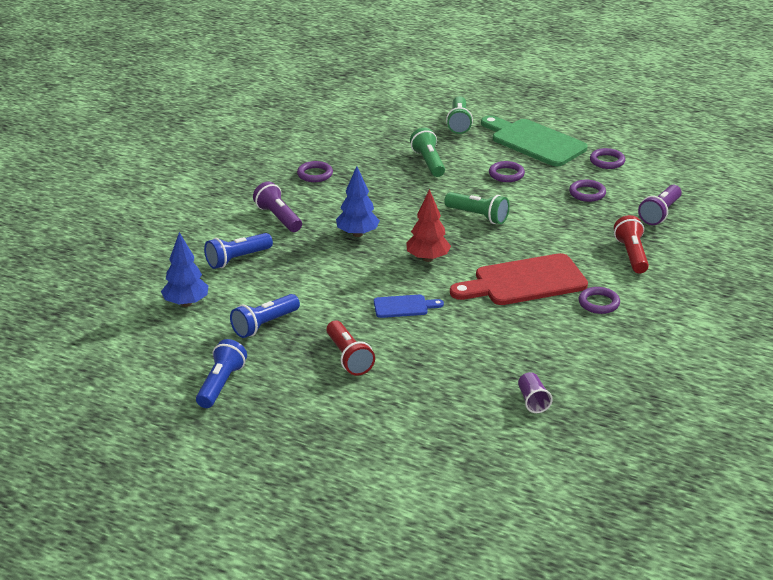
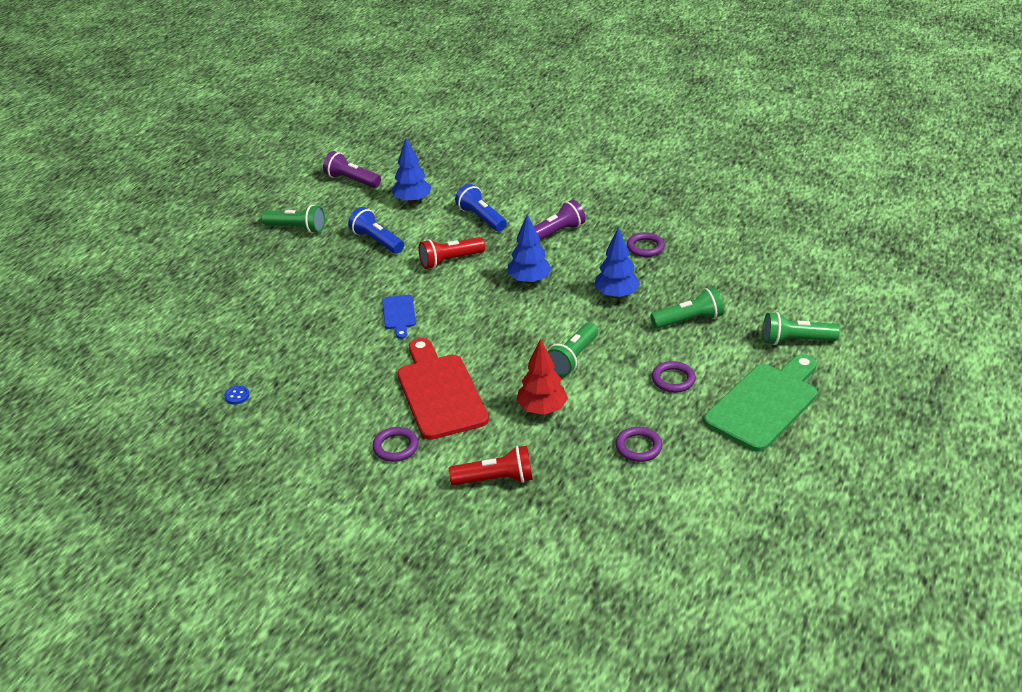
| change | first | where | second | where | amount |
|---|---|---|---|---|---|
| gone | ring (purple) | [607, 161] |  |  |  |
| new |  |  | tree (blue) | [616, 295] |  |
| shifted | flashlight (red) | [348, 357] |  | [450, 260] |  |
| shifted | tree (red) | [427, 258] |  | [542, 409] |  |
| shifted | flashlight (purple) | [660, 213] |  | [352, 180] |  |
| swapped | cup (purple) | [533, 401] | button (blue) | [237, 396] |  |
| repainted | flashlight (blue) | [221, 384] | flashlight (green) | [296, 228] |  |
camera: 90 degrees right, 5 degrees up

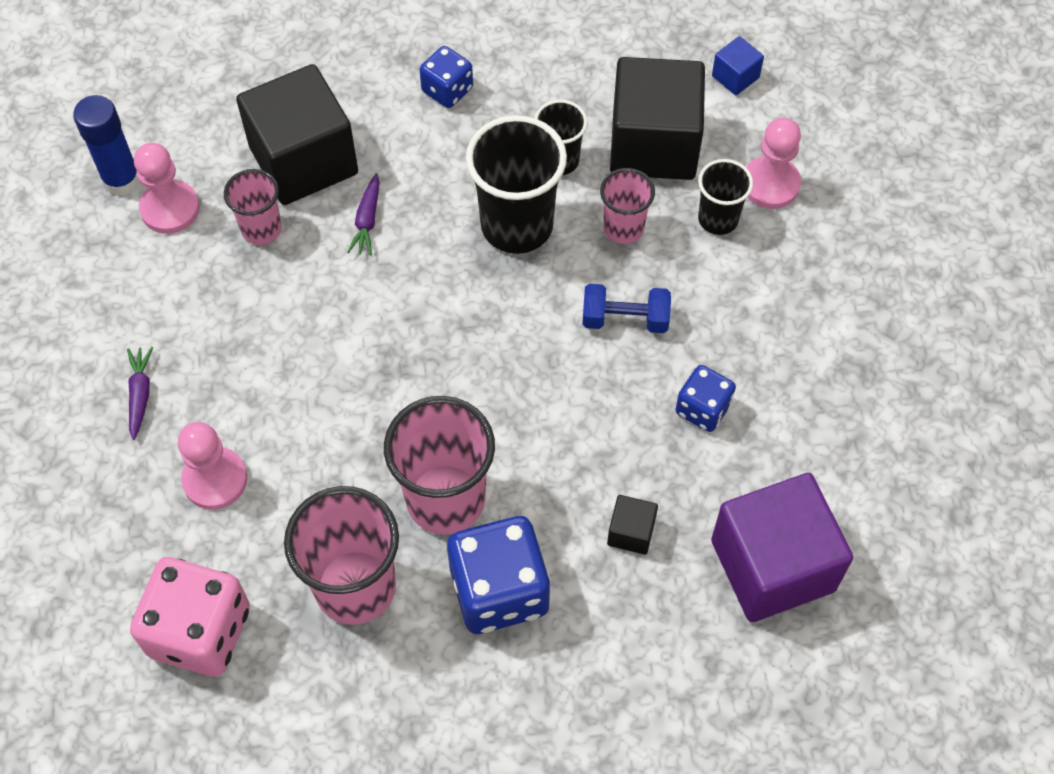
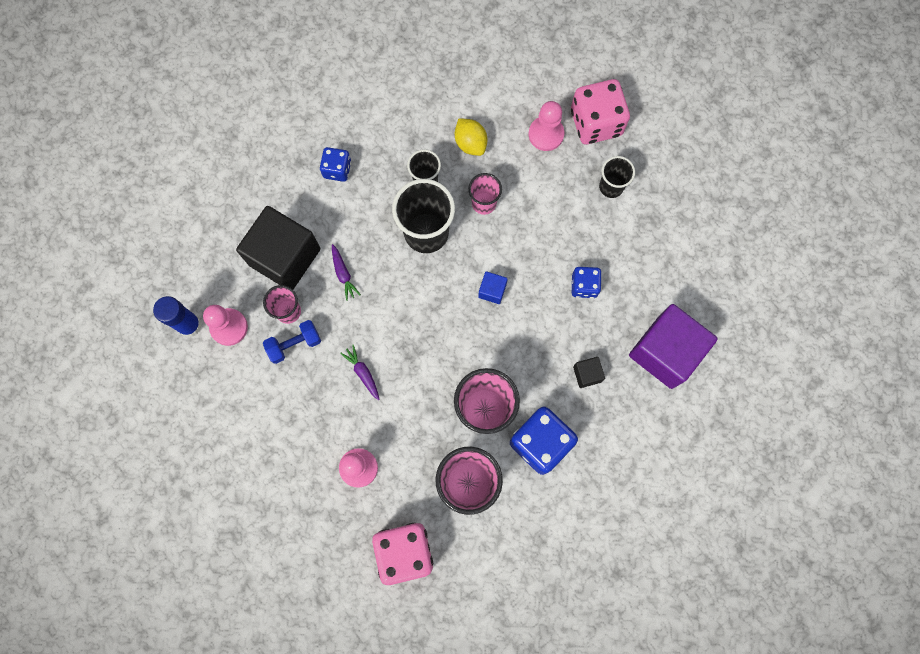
| change | first | where | second | where | amount |
|---|---|---|---|---|---|
| new |  |  | dice (pink) | [596, 122] |  |
| shifted | carrot (purple) | [140, 395] |  | [363, 373] |  |
| shifted | dumbbell (blue) | [625, 319] |  | [294, 344] |  |
| shifted | cup (black) | [718, 219] |  | [611, 187] |  |
| shifted | cube (blue) | [735, 77] |  | [492, 290] |  |
| swapped | cube (black) | [653, 144] | lemon (yellow) | [470, 143] |  |
camera: 30 degrees left, 15 degrees up

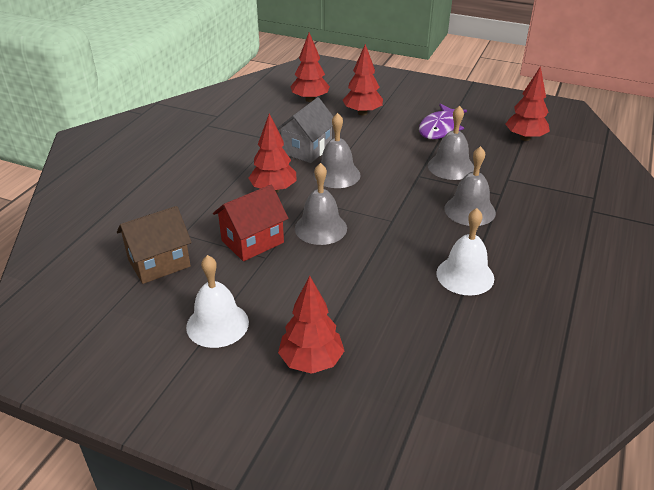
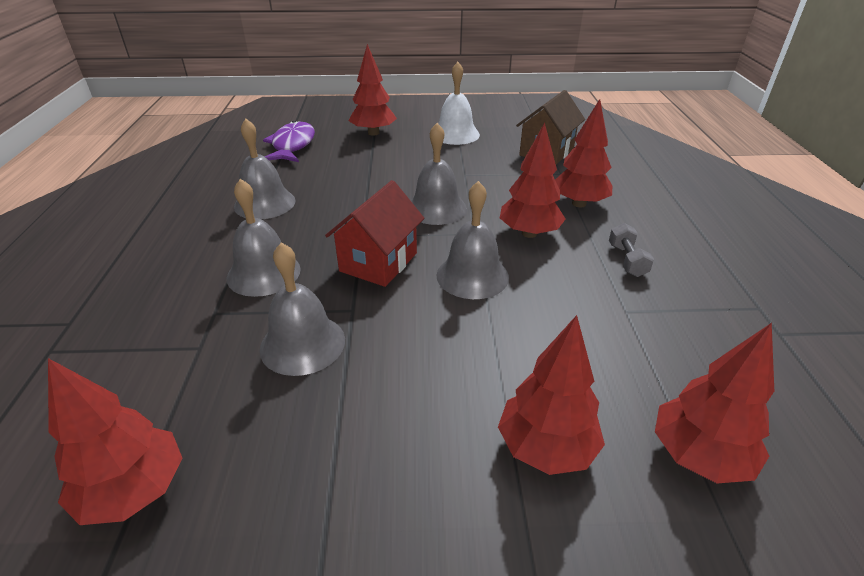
| change | first | where | second | where | amount |
|---|---|---|---|---|---|
| gone | house (grey) | [307, 149] |  |  |  |
| new |  |  | tree (red) | [579, 203] |  |
| new |  |  | dumbbell (grey) | [627, 260] |  |
| shifted | house (red) | [252, 241] |  | [378, 262] |  |
| shifted | fish (purple) | [439, 128] |  | [292, 145] |  |
| repainted | bell (white) | [465, 275] | bell (grey) | [265, 203] |  |
camera: 155 degrees right, 0 degrees up

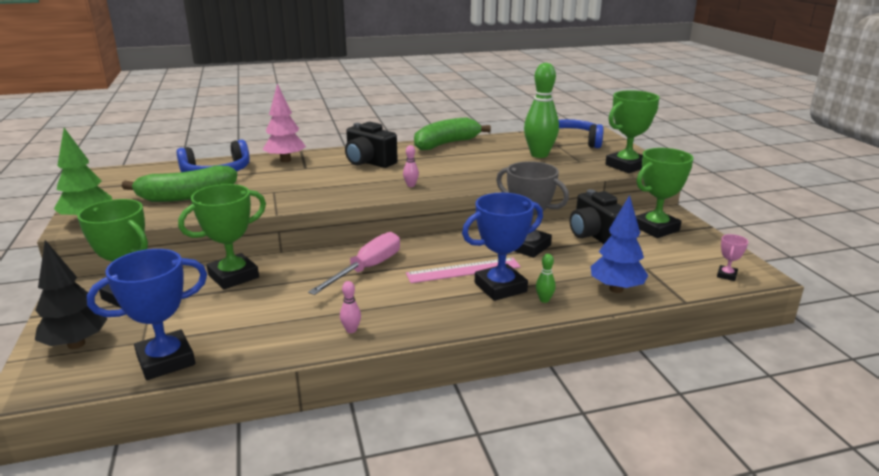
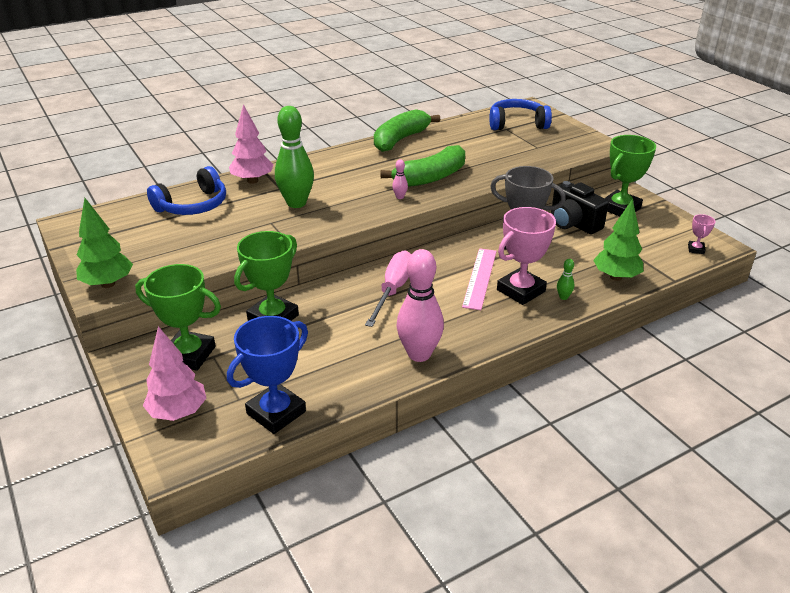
| change | first | where | second | where | amount |
|---|---|---|---|---|---|
| gone | camera (black) | [369, 162] |  |  |  |
| gone | trophy (green) | [626, 166] |  |  |  |
| shifted | banana (green) | [186, 196] |  | [430, 178] |  |
| shifted | bowling pin (green) | [539, 155] |  | [296, 203] |  |
| repainted | tree (black) | [76, 344] | tree (pink) | [178, 413] |  |
| repainted | trophy (blue) | [500, 287] | trophy (pink) | [521, 290] |  |
| repainted | tree (blue) | [616, 289] | tree (green) | [615, 277] |  |
| rotated | ruler (pink) | [463, 270] |  | [479, 278] | 45 degrees counterclockwise |
| scaled | bowling pin (pink) | [351, 330] |  | [419, 354] | x2.44 |
camera: 15 degrees left, 10 degrees up

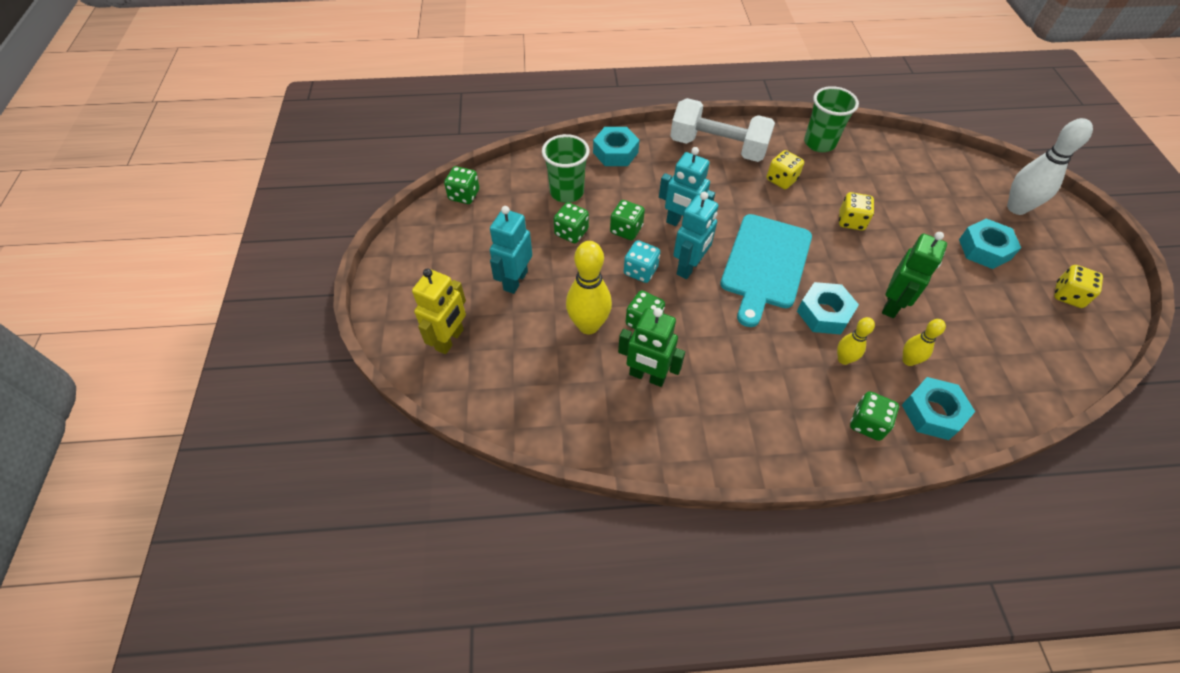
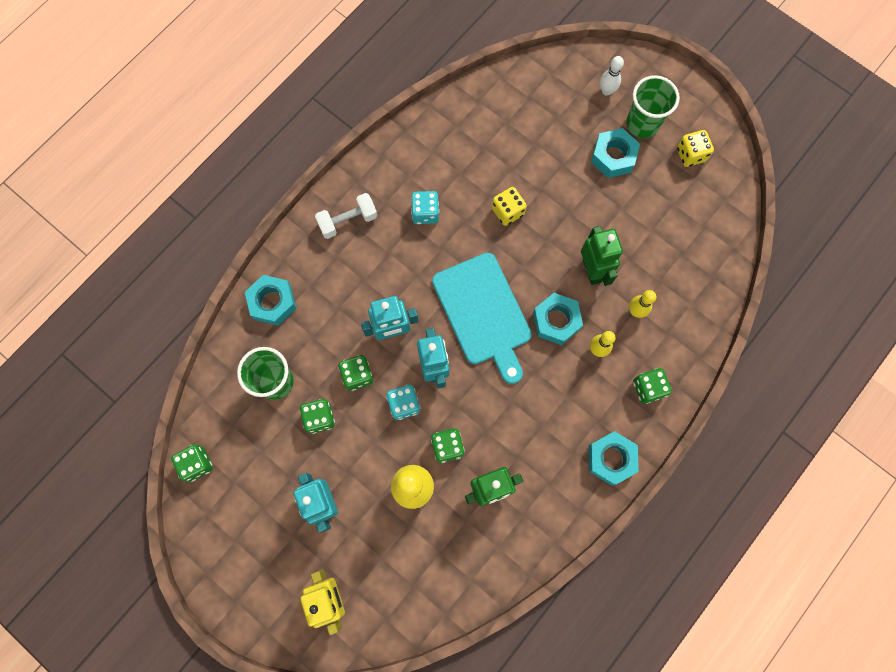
| change | first | where | second | where | amount |
|---|---|---|---|---|---|
| shifted | cup (green) | [819, 143] |  | [642, 124] |  |
| shifted | nut (turquoise) | [932, 413] |  | [611, 459] |  |
| repainted | dice (yellow) | [781, 180] | dice (turquoise) | [425, 213] |  |
| scaled | dumbbell (white) | [718, 147] |  | [348, 221] | x0.57 |
| scaled | bowling pin (white) | [1016, 208] |  | [606, 91] | x0.55 |
camera: 45 degrees left, 20 degrees up

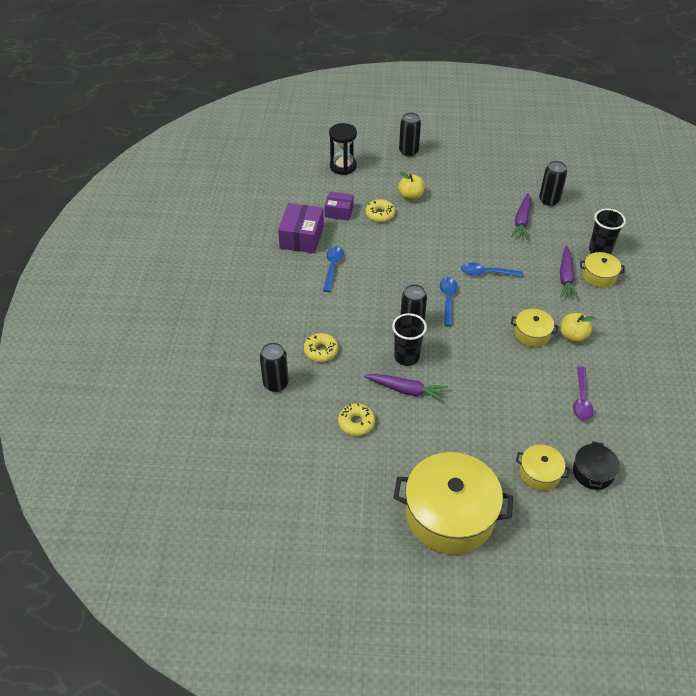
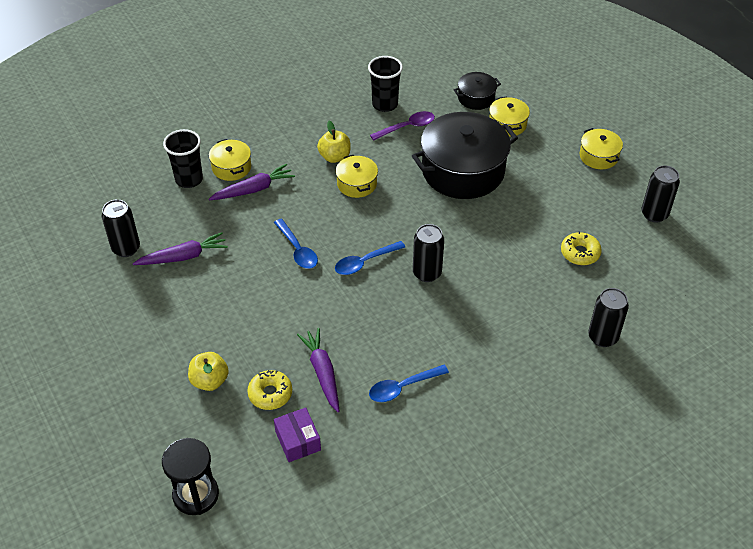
| change | first | where | second | where | amount |
|---|---|---|---|---|---|
| gone | box (purple) | [302, 237] |  |  |  |
| gone | donut (yellow) | [321, 351] |  |  |  |
| new |  |  | pot (black) | [463, 171] |  |
| shifted | carrot (purple) | [406, 390] |  | [322, 372] |  |
| shifted | cup (black) | [406, 357] |  | [385, 104] |  |
| shifted | can (black) | [408, 151] |  | [654, 214] |  |
| scaled | pot (yellow) | [450, 514] |  | [598, 156] | x0.48 |
camera: 125 degrees left, 0 degrees up

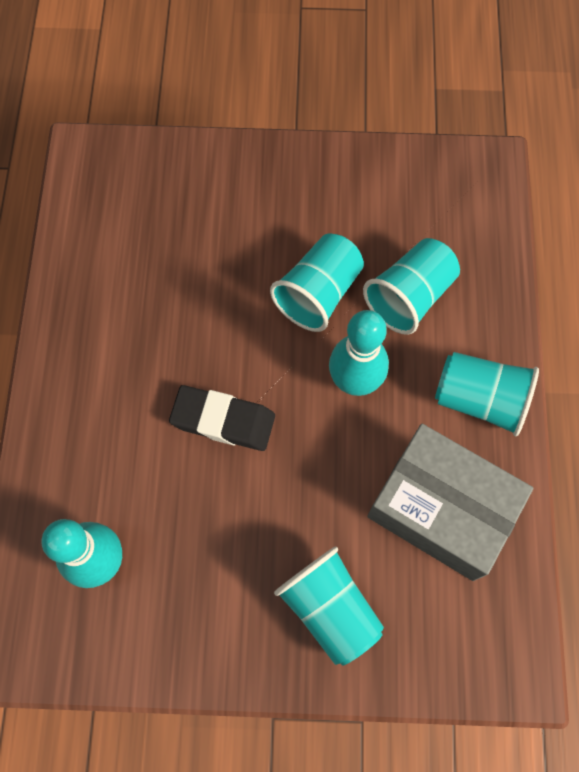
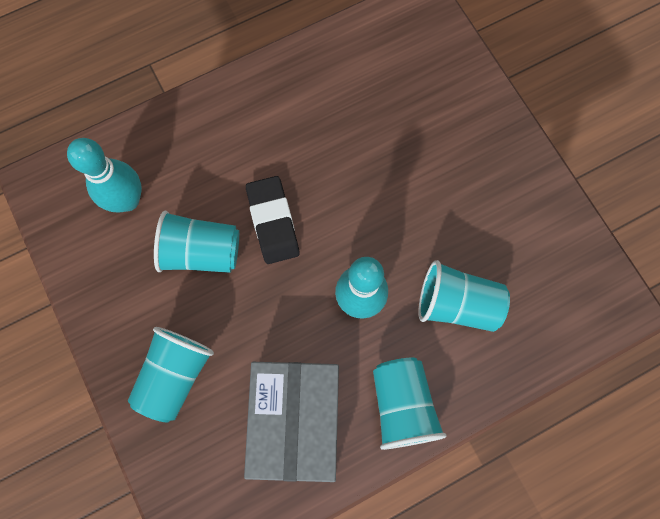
| change | first | where | second | where | amount |
|---|---|---|---|---|---|
| shifted | cup (turquoise) | [318, 293] |  | [202, 252] |  |
camera: 60 degrees right, 5 degrees up

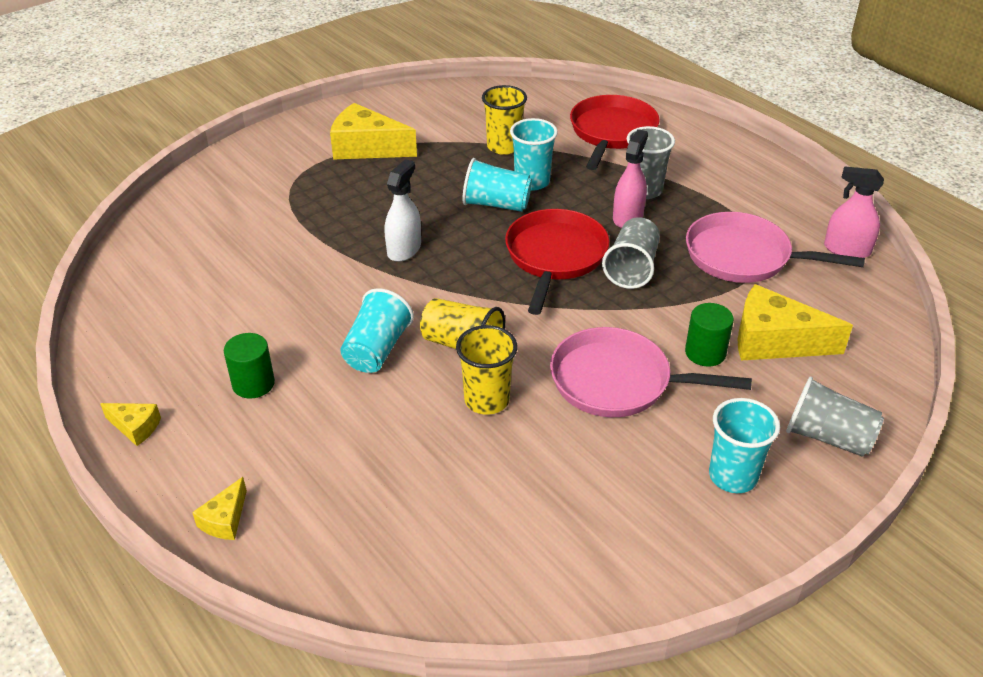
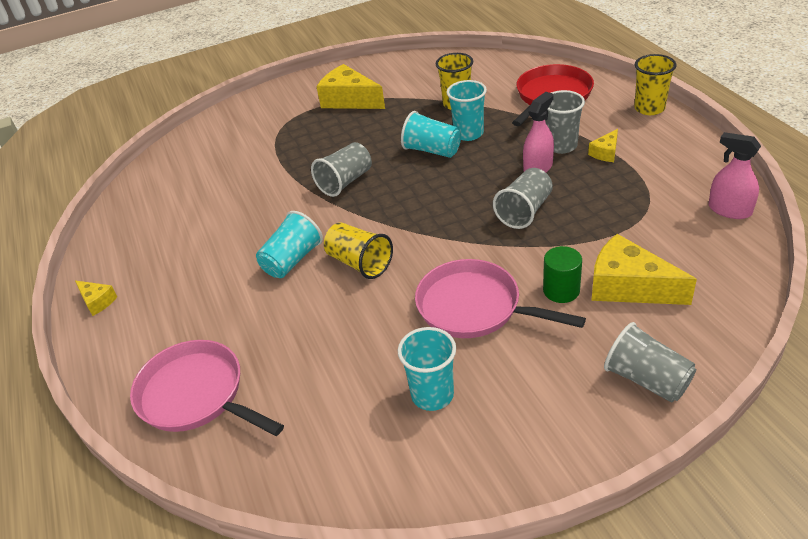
| change | first | where | second | where | amount |
|---|---|---|---|---|---|
| gone | cylinder (green) | [253, 384] |  |  |  |
| gone | pan (red) | [555, 257] |  |  |  |
| shifted | cheese (yellow) | [225, 520] |  | [605, 152] |  |
| shifted | cup (yellow) | [487, 400] |  | [649, 108] |  |
| shifted | pan (pink) | [744, 256] |  | [196, 395] |  |
| shifted | cup (turquoise) | [733, 476] |  | [432, 395] |  |
| swapped | spray bottle (white) | [404, 249] | cup (grey) | [345, 182] |  |
camera: 20 degrees right, 0 degrees up

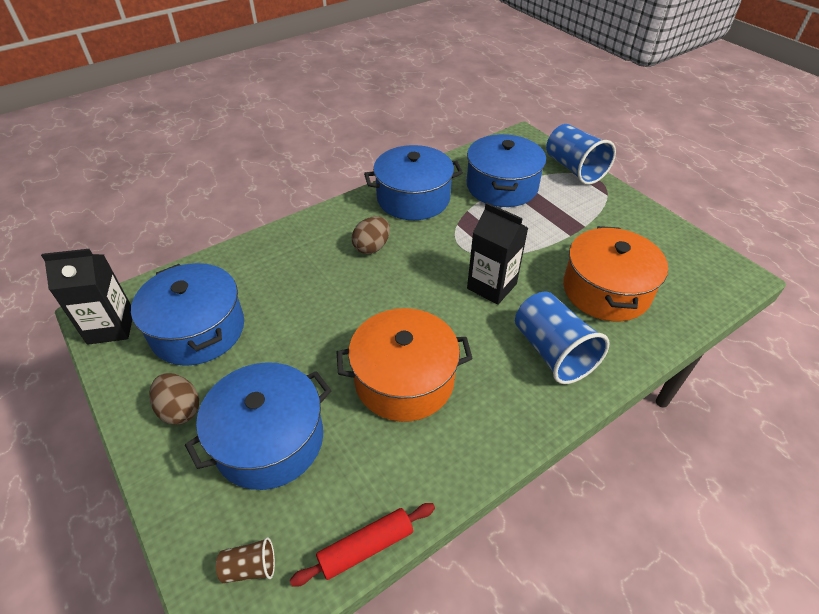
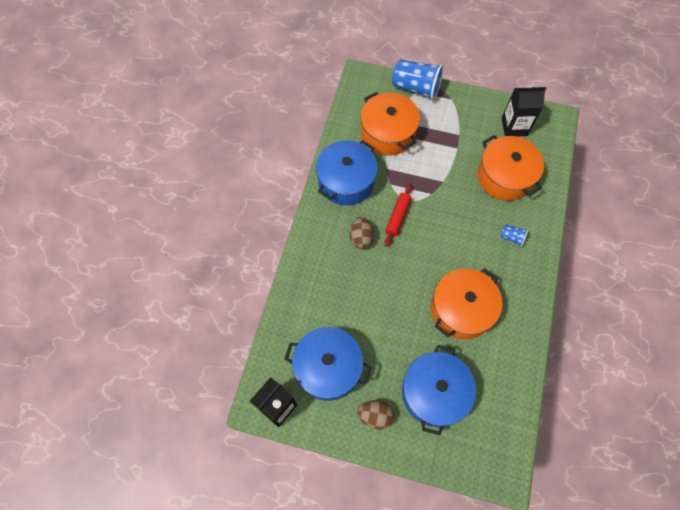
| change | first | where | second | where | amount |
|---|---|---|---|---|---|
| gone | cup (brown) | [250, 567] |  |  |  |
| shifted | rolling pin (red) | [366, 547] |  | [398, 217] |  |
| shifted | carton (black) | [491, 286] |  | [514, 127] |  |
| repainted | pot (blue) | [501, 186] | pot (orange) | [388, 133] |  |
| scaled | cup (blue) | [552, 352] |  | [512, 237] | x0.47 |
camera: 40 degrees left, 20 degrees up

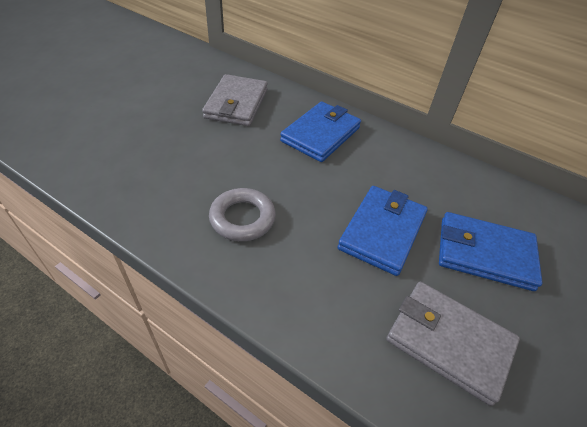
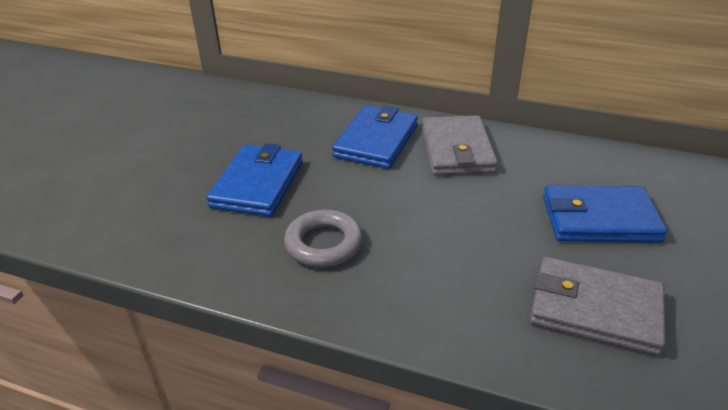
| change | first | where | second | where | amount |
|---|---|---|---|---|---|
| shifted | wallet (grey) | [236, 104] |  | [457, 150] |  |
| shifted | wallet (blue) | [382, 231] |  | [258, 184] |  |
camera: 10 degrees left, 10 degrees down

